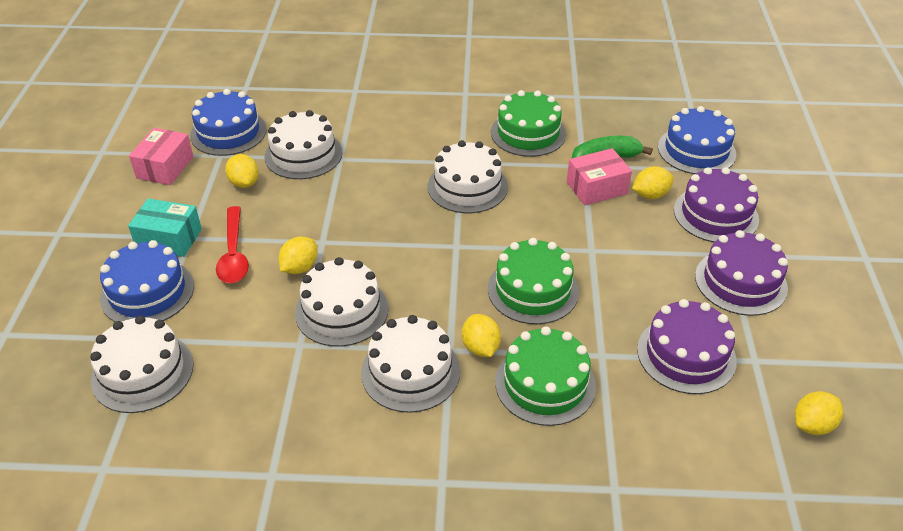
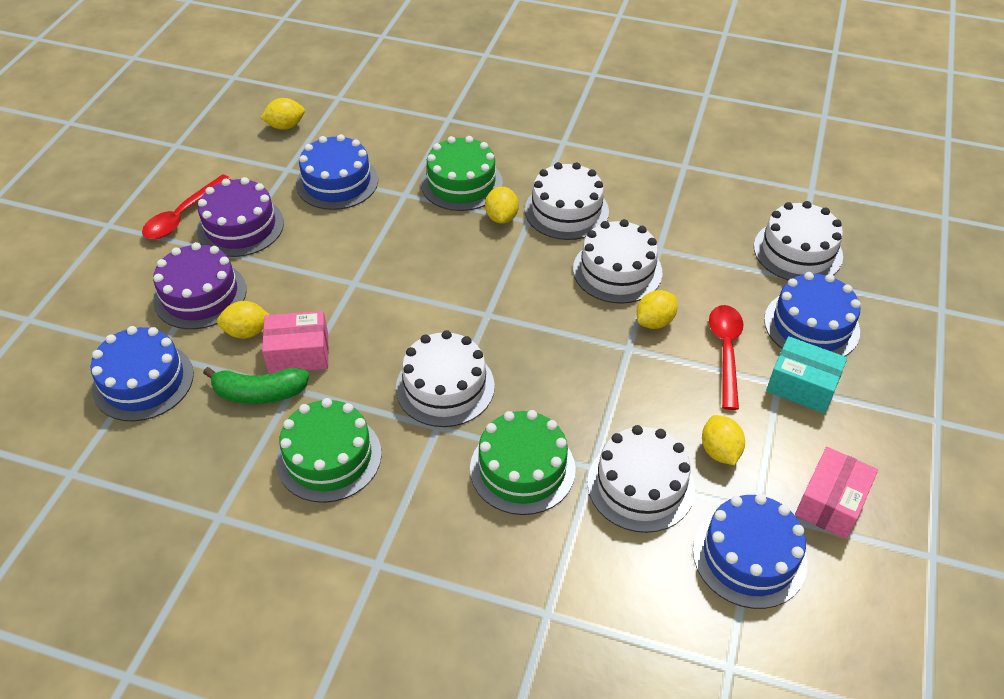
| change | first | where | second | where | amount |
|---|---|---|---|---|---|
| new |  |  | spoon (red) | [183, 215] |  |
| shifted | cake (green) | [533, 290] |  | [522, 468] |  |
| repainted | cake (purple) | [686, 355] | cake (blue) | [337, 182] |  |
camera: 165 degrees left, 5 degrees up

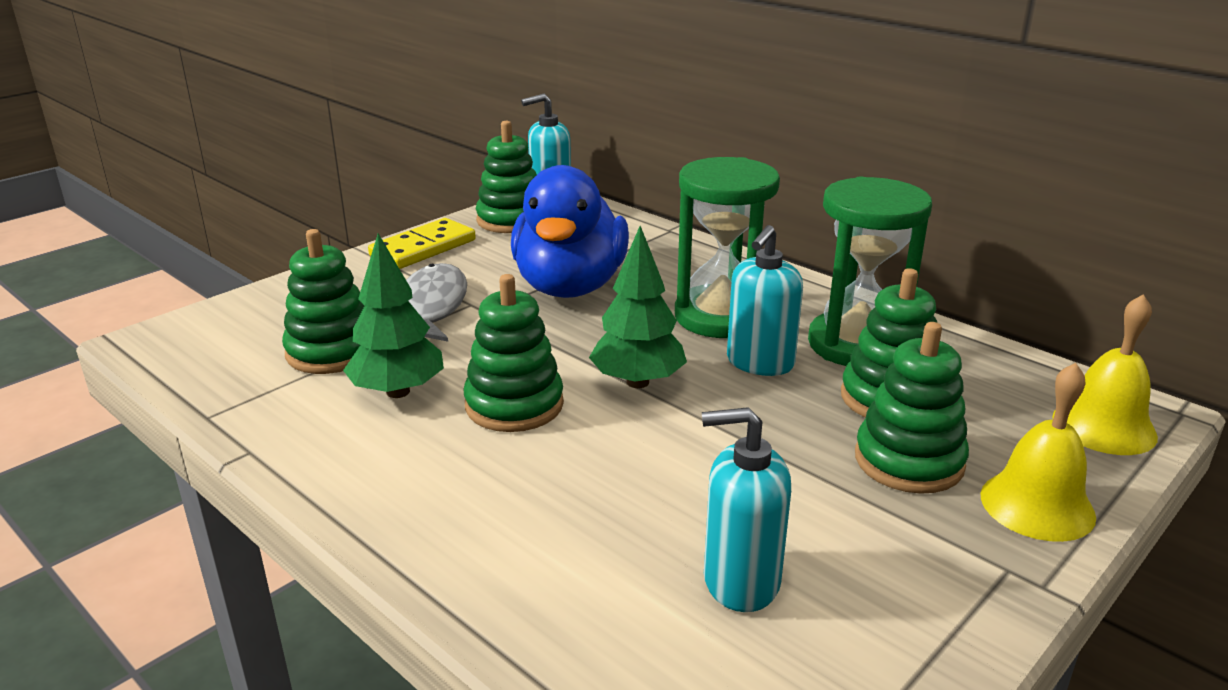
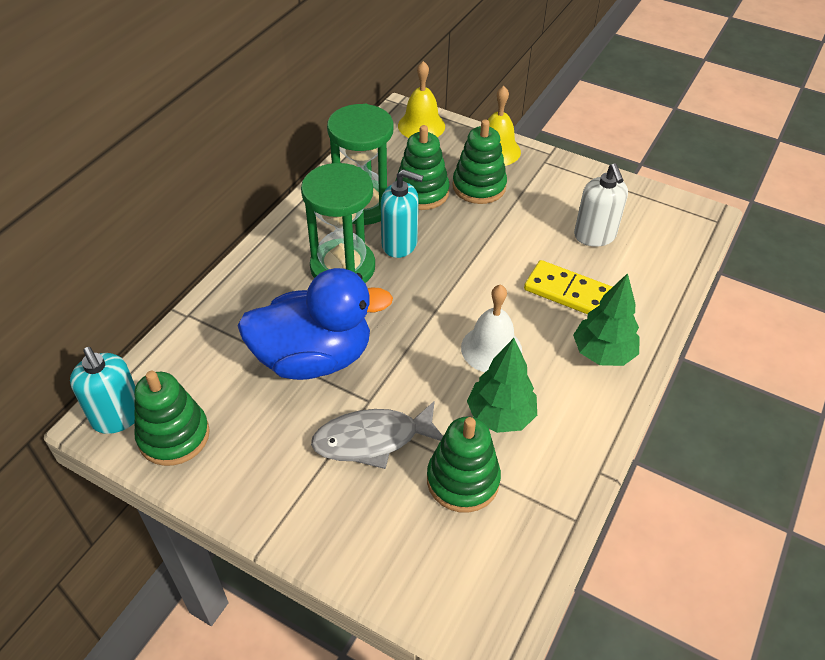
| change | first | where | second | where | amount |
|---|---|---|---|---|---|
| shifted | domino (yellow) | [423, 248] |  | [567, 292] |  |
| shifted | tree (green) | [637, 382] |  | [603, 353] |  |
| swapped | stacking toy (green) | [514, 405] | bell (white) | [491, 349] |  |
| repainted | soap dispenser (turquoise) | [740, 581] | soap dispenser (white) | [594, 236] |  |
camera: 105 degrees left, 20 degrees up

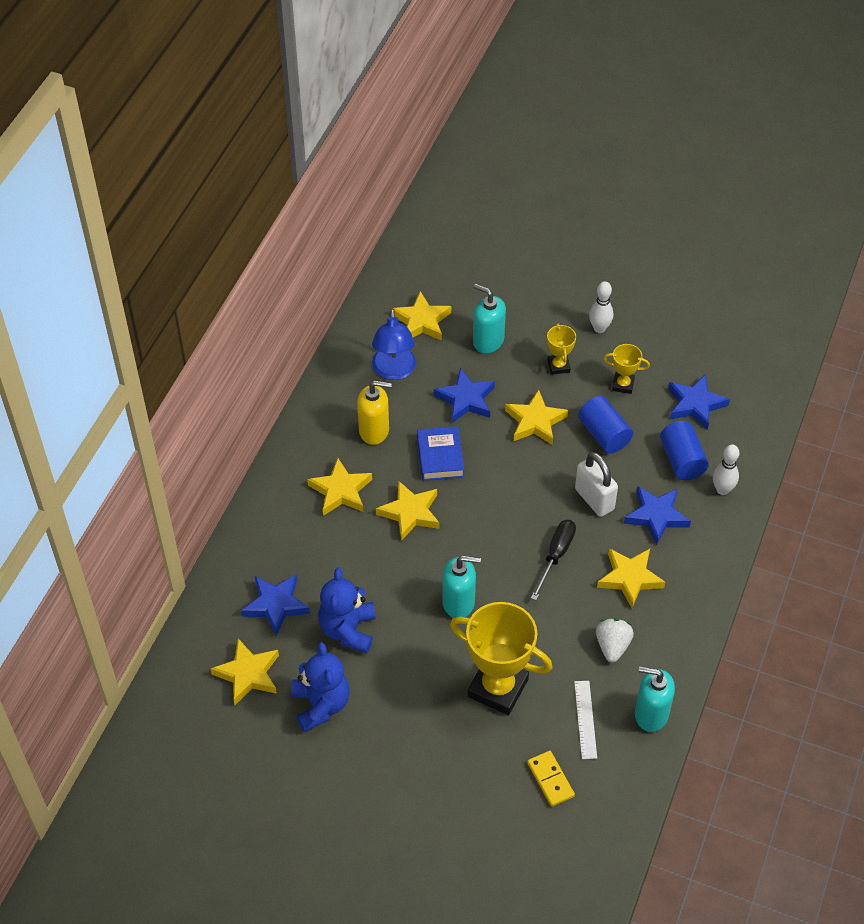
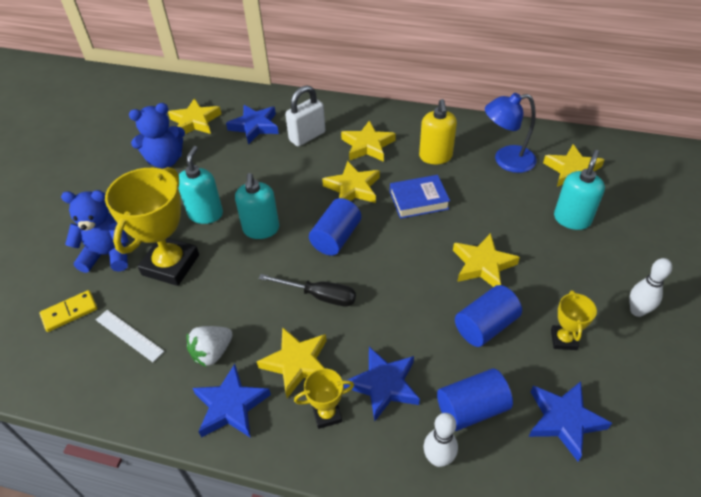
| change | first | where | second | where | amount |
|---|---|---|---|---|---|
| new |  |  | cylinder (blue) | [336, 238] |  |
| shifted | teddy bear (blue) | [348, 630] |  | [108, 254] |  |
| shifted | star (blue) | [466, 399] |  | [231, 406] |  |
| shifted | trophy (yellow) | [558, 366] |  | [327, 414] |  |
| shifted | padlock (white) | [594, 499] |  | [307, 136] |  |
| shifted | soap dispenser (turquoise) | [651, 714] |  | [205, 214] |  |
| rotated | ruler (white) | [585, 719] |  | [129, 335] | 45 degrees clockwise |
| rotated | strawberry (white) | [612, 646] |  | [212, 353] | 135 degrees clockwise |
camera: 85 degrees right, 5 degrees down

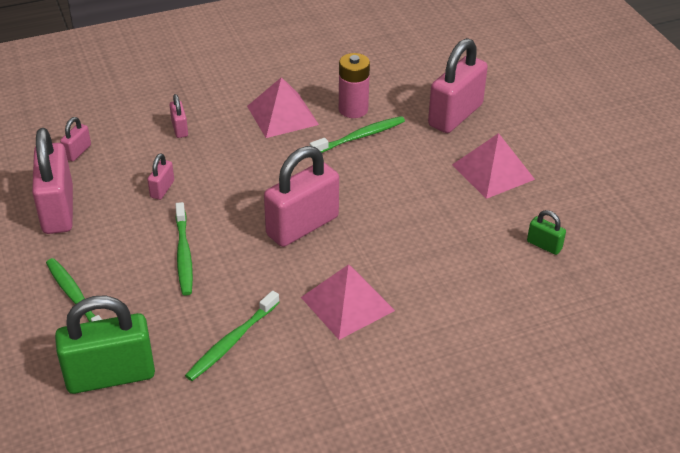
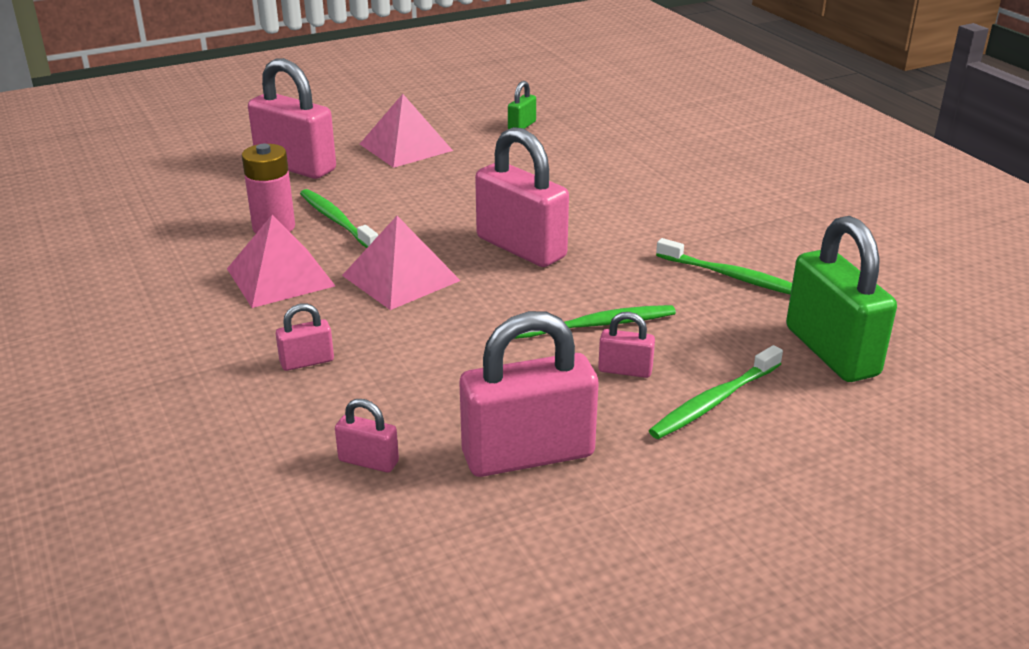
| change | first | where | second | where | amount |
|---|---|---|---|---|---|
| shifted | padlock (pink) | [162, 189] |  | [625, 370] |  |
| shifted | pyramid (pink) | [347, 303] |  | [400, 278] |  |
camera: 95 degrees left, 10 degrees down

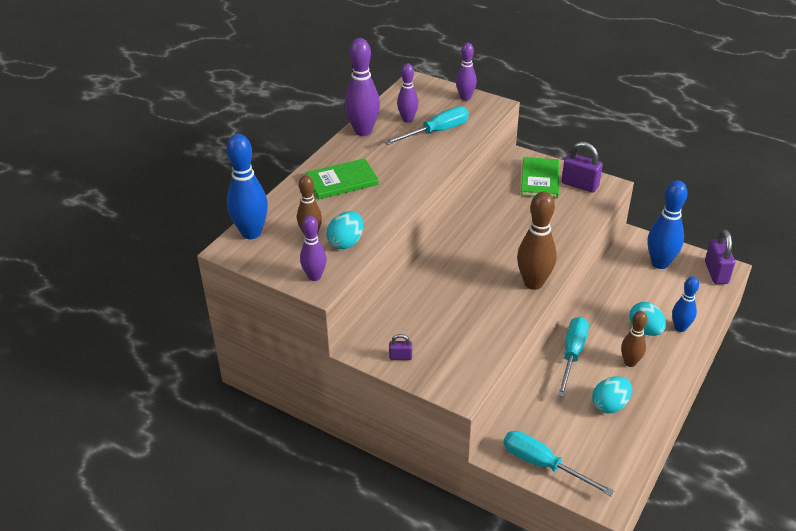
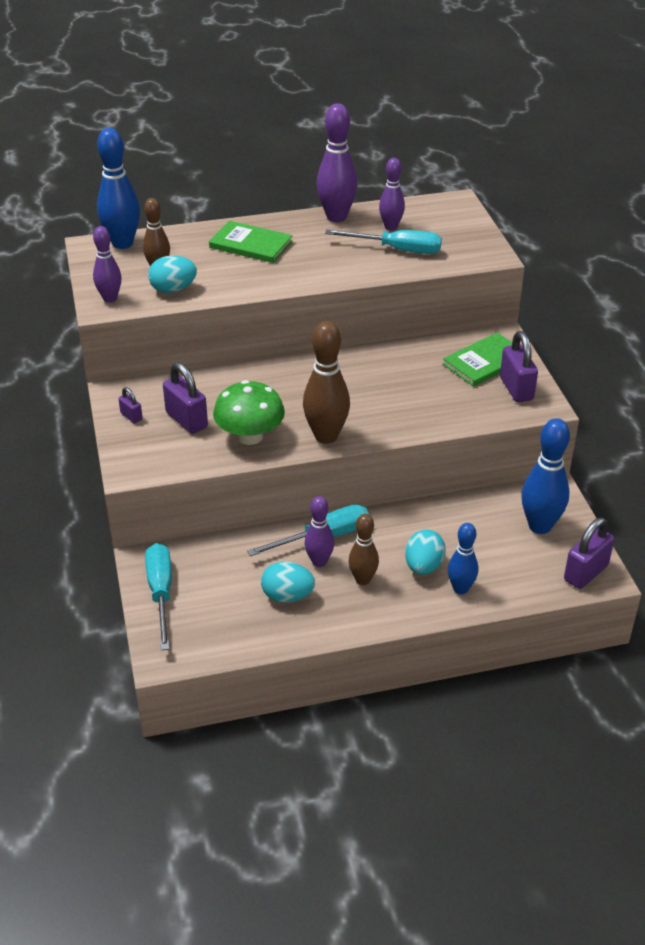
| change | first | where | second | where | amount |
|---|---|---|---|---|---|
| new |  |  | padlock (purple) | [186, 420] |  |
| new |  |  | mushroom (green) | [250, 436] |  |
| shifted | bowling pin (purple) | [465, 98] |  | [319, 562] |  |
camera: 45 degrees right, 0 degrees up

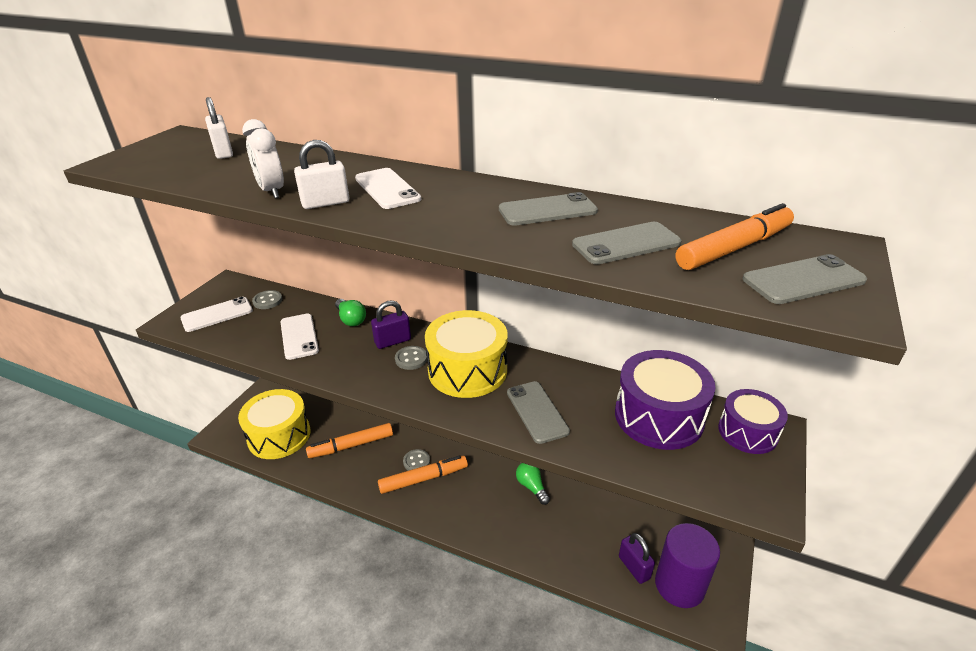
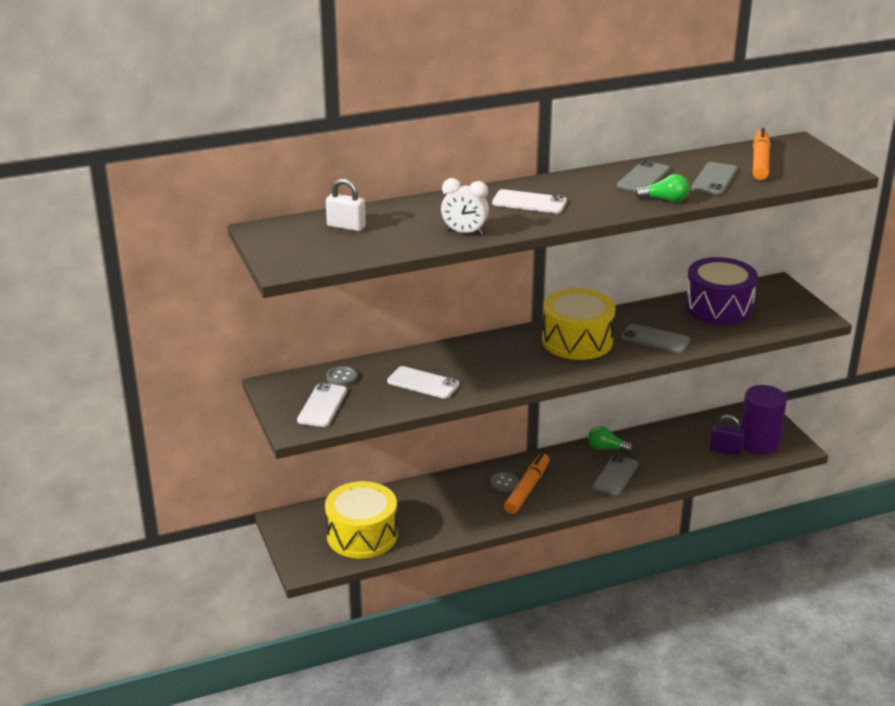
| change | first | where | second | where | amount |
|---|---|---|---|---|---|
| gone | padlock (white) | [325, 203] |  |  |  |
| gone | marker (orange) | [351, 445] |  |  |  |
| gone | padlock (purple) | [392, 341] |  |  |  |
| gone | button (grey) | [411, 359] |  |  |  |
| gone | drum (purple) | [747, 432] |  |  |  |
| shifted | light bulb (green) | [351, 319] |  | [665, 200] |  |
| shifted | phone (grey) | [803, 280] |  | [615, 476] |  |
camera: 45 degrees left, 5 degrees down

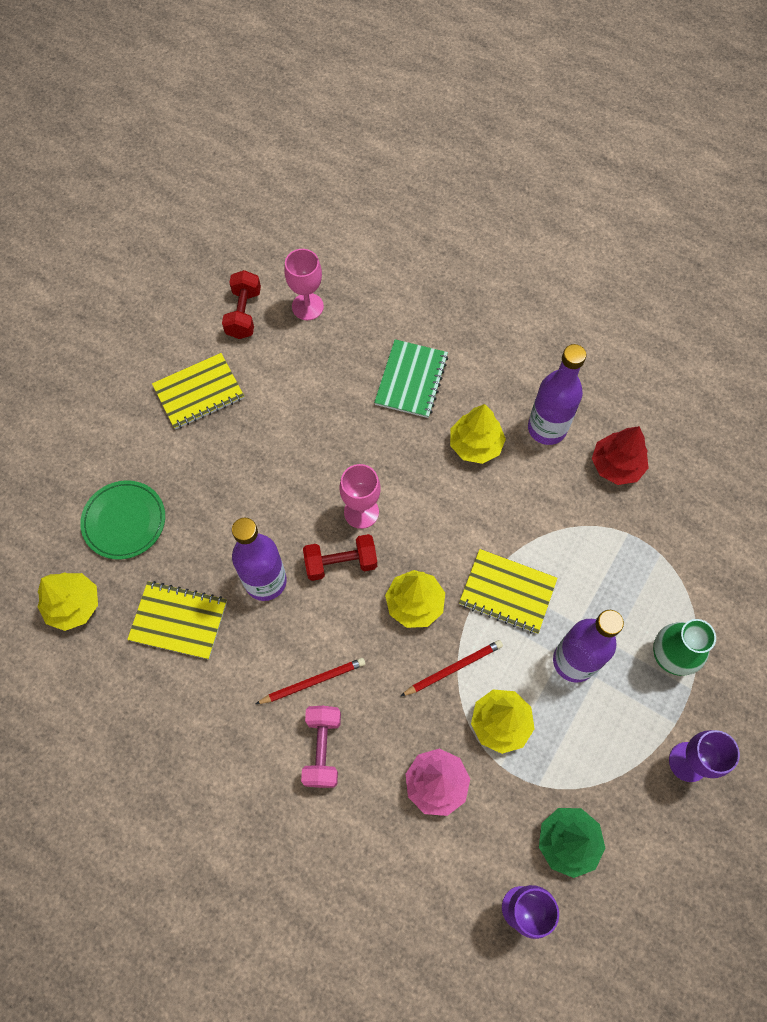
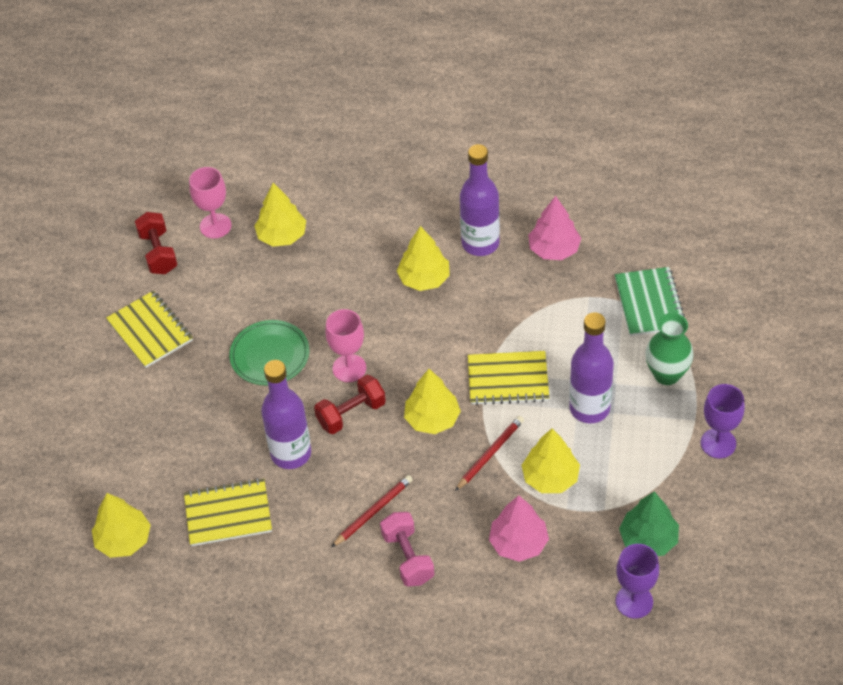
| change | first | where | second | where | amount |
|---|---|---|---|---|---|
| new |  |  | tree (yellow) | [282, 236] |  |
| shifted | plate (green) | [124, 521] |  | [270, 355] |  |
| shifted | notebook (green) | [411, 380] |  | [649, 303] |  |
| repainted | tree (red) | [616, 465] | tree (pink) | [554, 249] |  |
| rotated | notebook (yellow) | [199, 392] |  | [150, 331] | 75 degrees counterclockwise |
camera: 20 degrees left, 15 degrees down

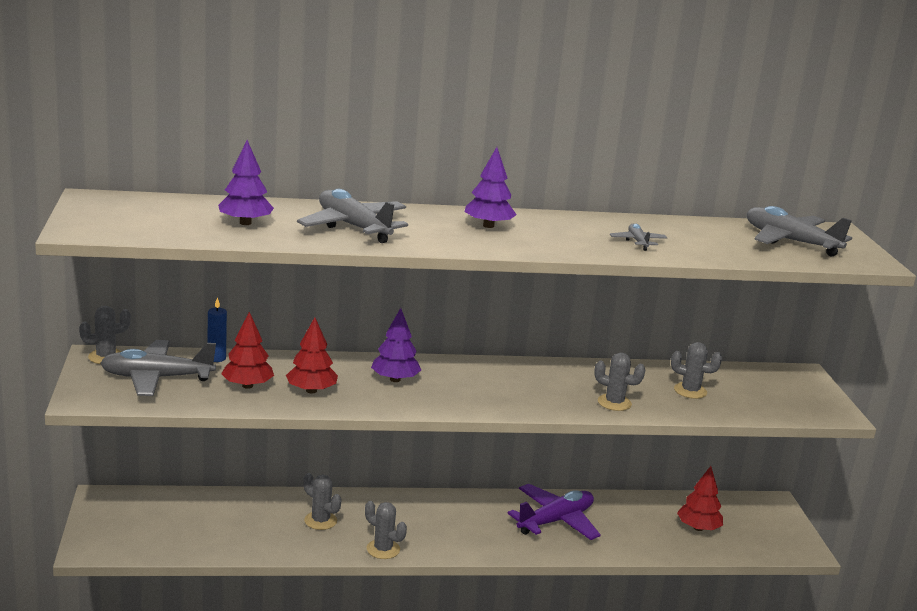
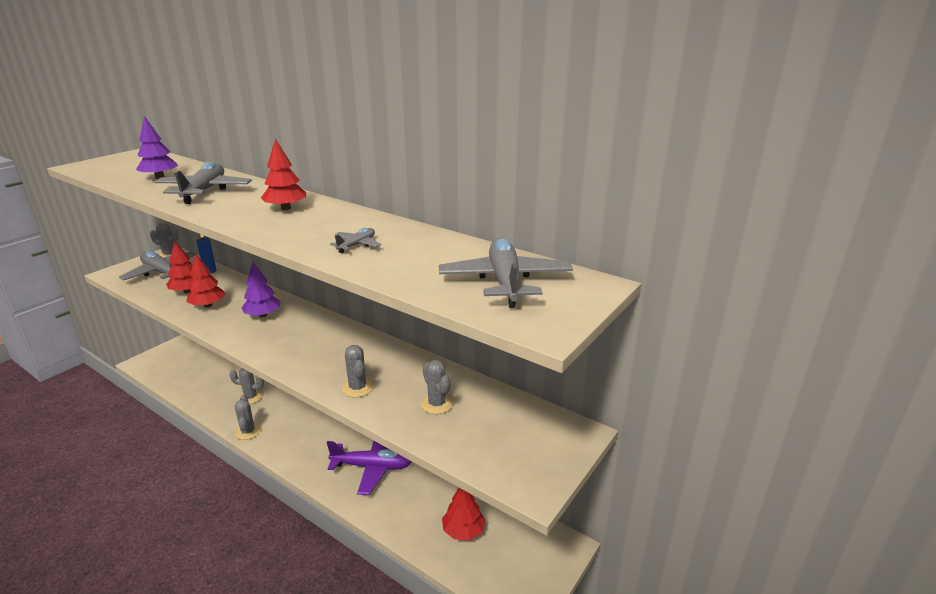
| change | first | where | second | where | amount |
|---|---|---|---|---|---|
| repainted | tree (purple) | [488, 226] | tree (red) | [286, 208] |  |
| rotated | cactus (grey) | [320, 521] |  | [251, 397] | 75 degrees counterclockwise |
camera: 45 degrees right, 5 degrees up

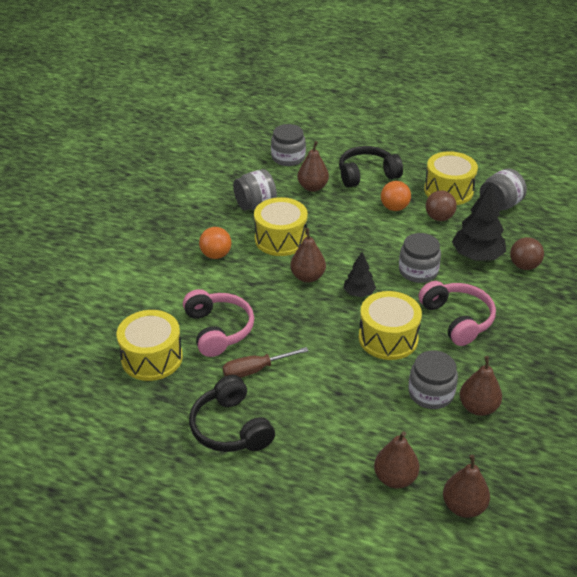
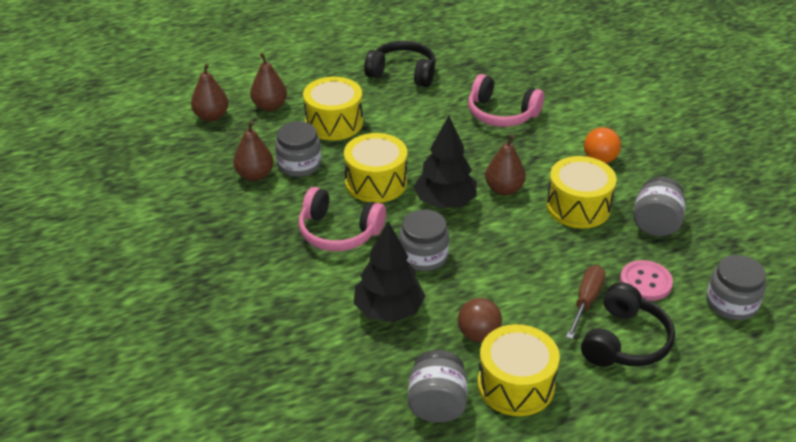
| change | first | where | second | where | amount |
|---|---|---|---|---|---|
| gone | ball (orange) | [394, 208] |  |  |  |
| gone | ball (brown) | [524, 266] |  |  |  |
| shifted | drum (yellow) | [152, 358] |  | [334, 123] |  |
| shifted | screwdriver (brown) | [255, 370] |  | [586, 301] |  |
| swapped | pear (brown) | [312, 187] | button (pink) | [645, 282] |  |
| scaled | tree (black) | [359, 293] |  | [445, 202] | x1.73 |
camera: 135 degrees right, 0 degrees up

